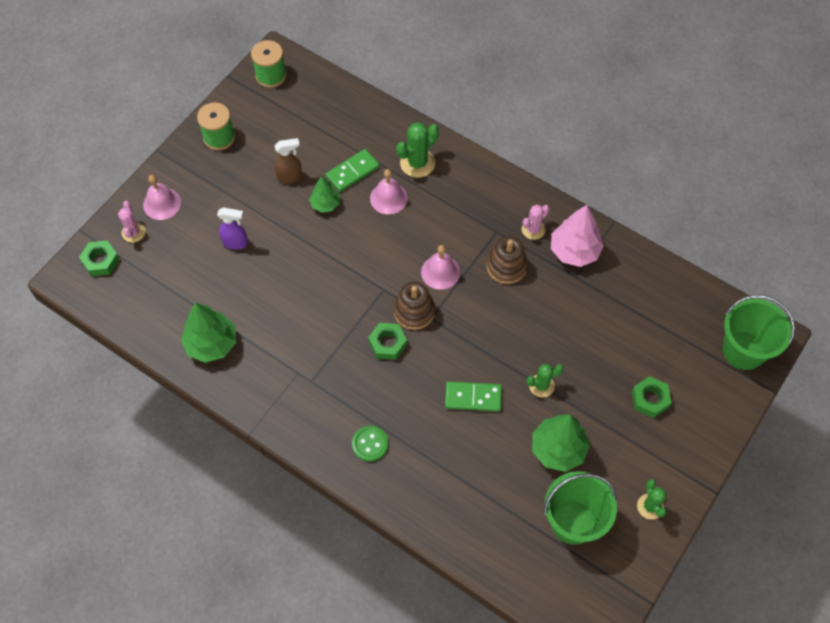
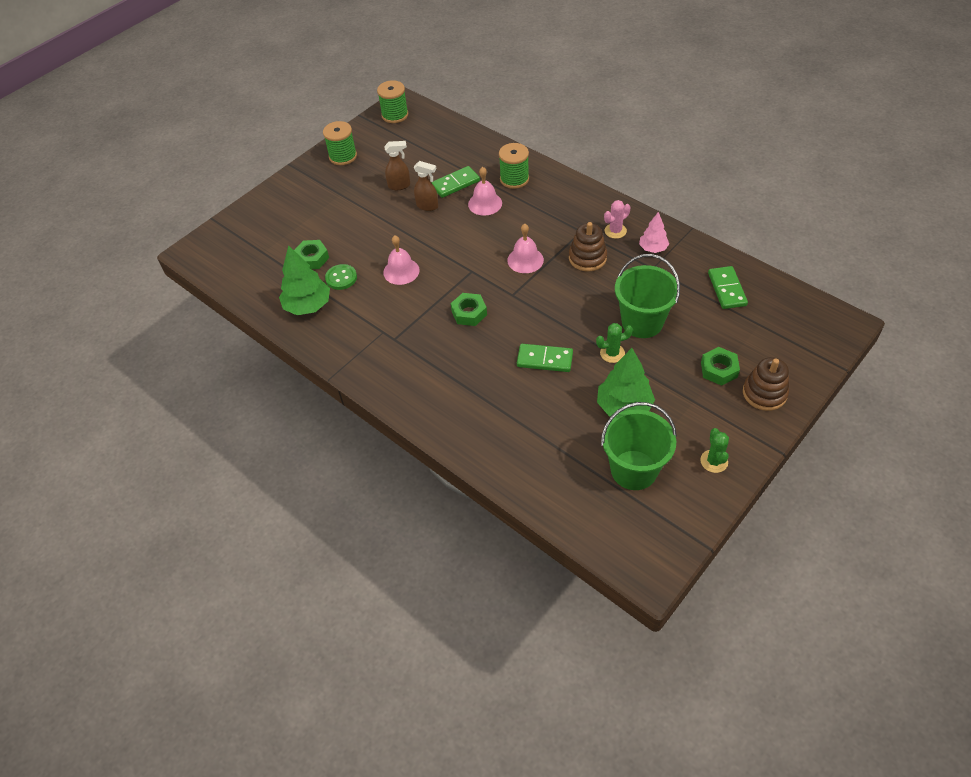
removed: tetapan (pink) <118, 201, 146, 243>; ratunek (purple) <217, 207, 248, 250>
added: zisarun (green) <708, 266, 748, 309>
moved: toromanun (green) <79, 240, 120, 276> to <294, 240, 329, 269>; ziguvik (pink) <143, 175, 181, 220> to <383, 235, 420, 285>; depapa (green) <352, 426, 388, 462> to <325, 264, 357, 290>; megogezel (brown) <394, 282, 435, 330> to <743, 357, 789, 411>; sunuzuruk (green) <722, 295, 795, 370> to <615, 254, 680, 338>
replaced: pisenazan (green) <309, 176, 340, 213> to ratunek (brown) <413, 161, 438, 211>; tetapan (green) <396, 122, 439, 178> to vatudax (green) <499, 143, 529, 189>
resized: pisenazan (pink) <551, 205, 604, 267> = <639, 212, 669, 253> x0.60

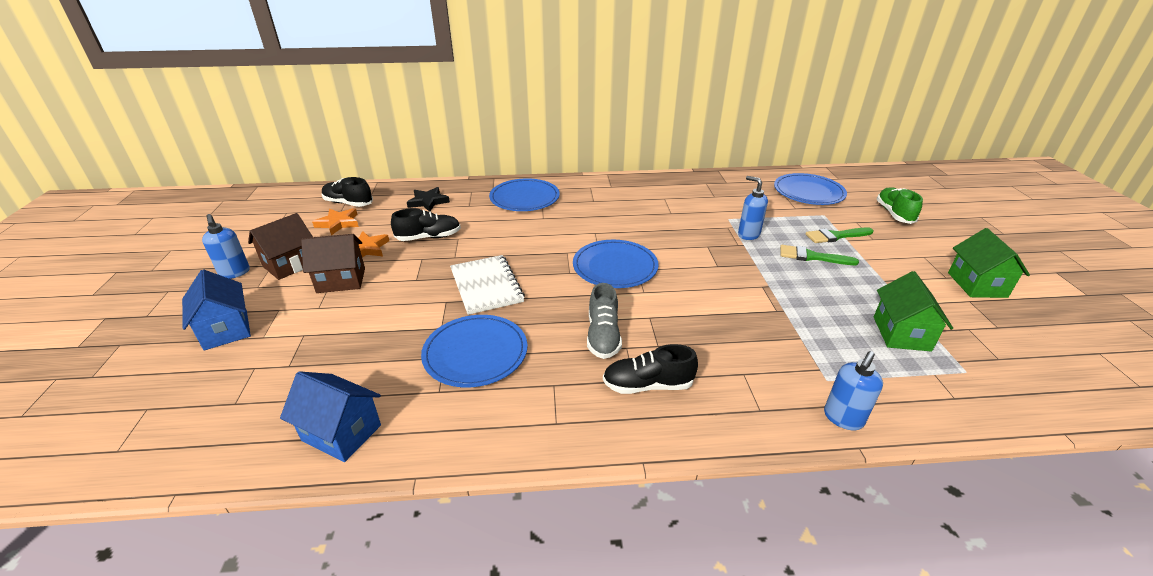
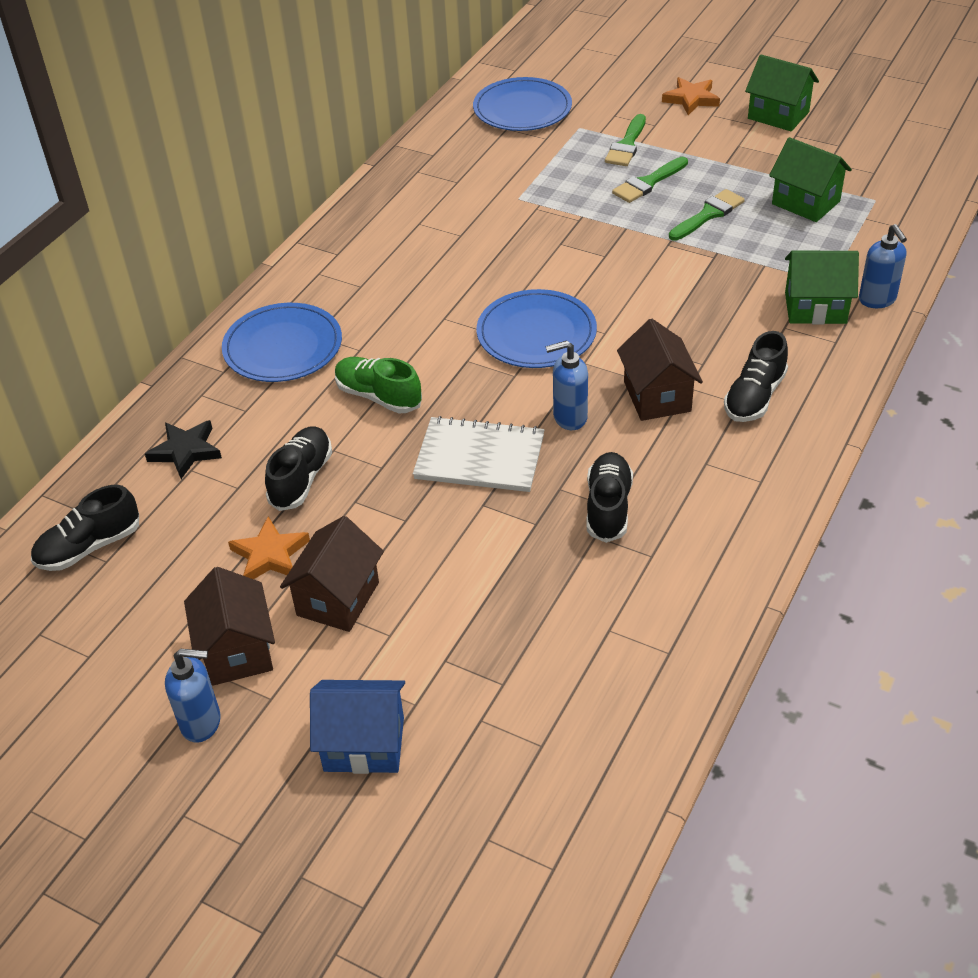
removed: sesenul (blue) <280, 371, 381, 462>
added: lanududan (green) <669, 189, 745, 241>; sesenul (green) <785, 251, 859, 325>
moved: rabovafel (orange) <312, 208, 359, 235> to <662, 77, 720, 115>; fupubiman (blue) <738, 176, 768, 240> to <546, 341, 588, 430>; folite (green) <876, 187, 923, 224> to <335, 357, 422, 413>
replaced: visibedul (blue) <421, 315, 528, 387> to folite (black) <587, 452, 633, 543>; folite (grey) <587, 283, 622, 359> to sesenul (brown) <617, 319, 703, 421>

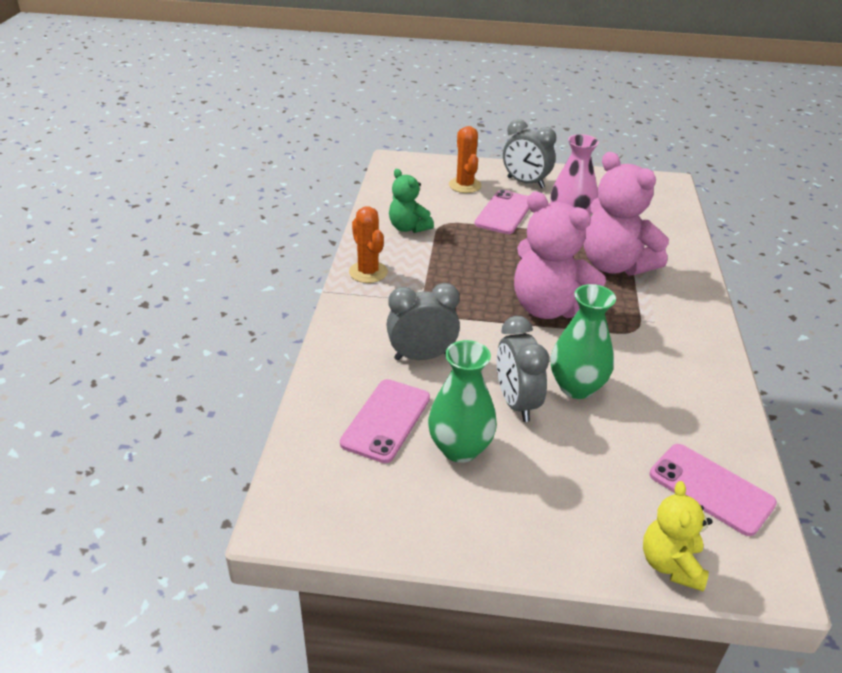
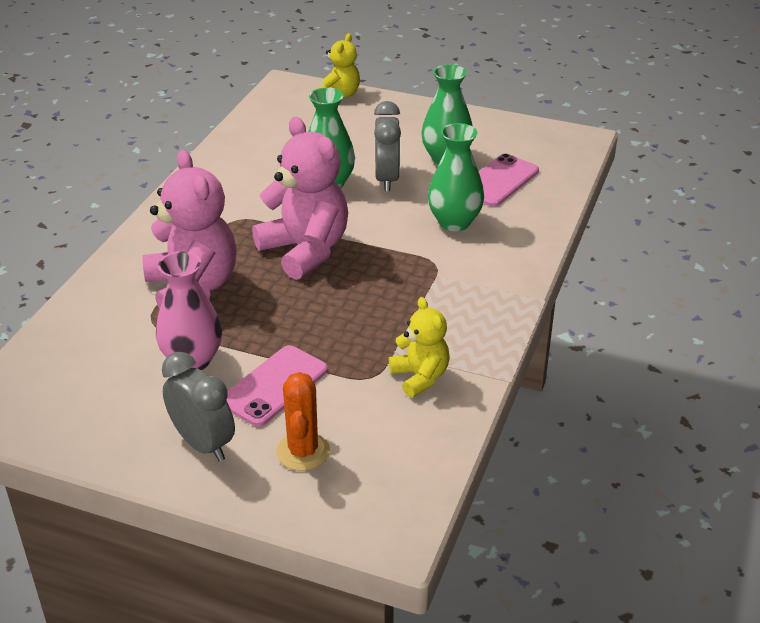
removed: tetapan (orange) <349, 206, 388, 283>; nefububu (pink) <649, 444, 777, 536>
replaced: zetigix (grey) <387, 283, 460, 360> to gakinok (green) <428, 123, 484, 231>
recoloured: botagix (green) <389, 169, 434, 233> to botagix (yellow) <389, 297, 450, 397>

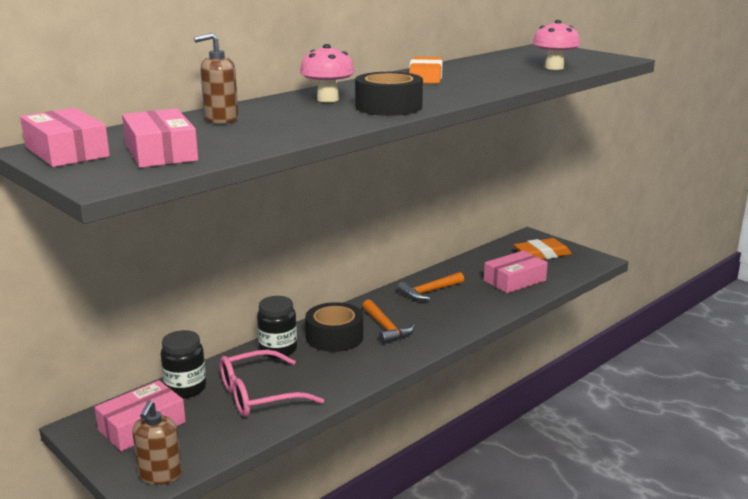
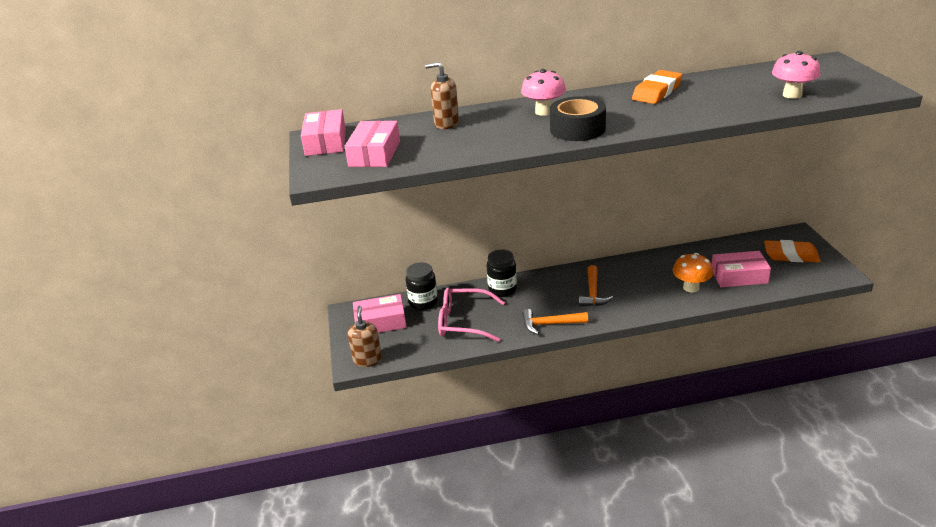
removed: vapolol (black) <305, 302, 363, 352>
added: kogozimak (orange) <673, 253, 713, 293>
moved: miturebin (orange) <397, 272, 464, 301> to <522, 309, 588, 335>
turned: fupubiman (brown) <132, 400, 182, 485> = <348, 305, 382, 367> 135 degrees clockwise

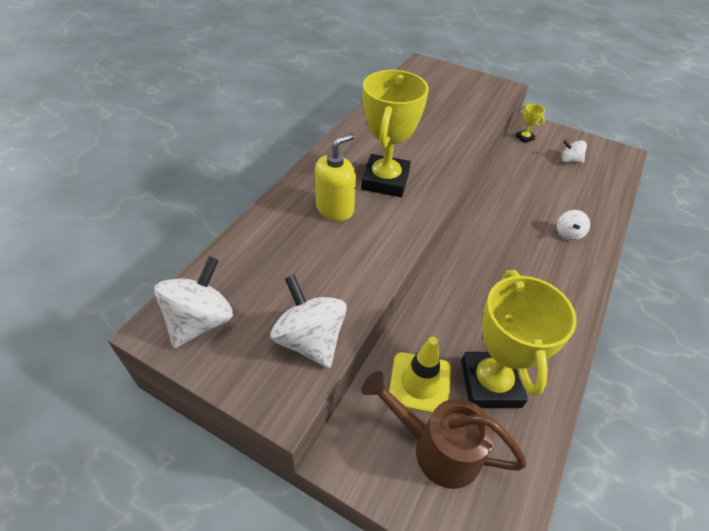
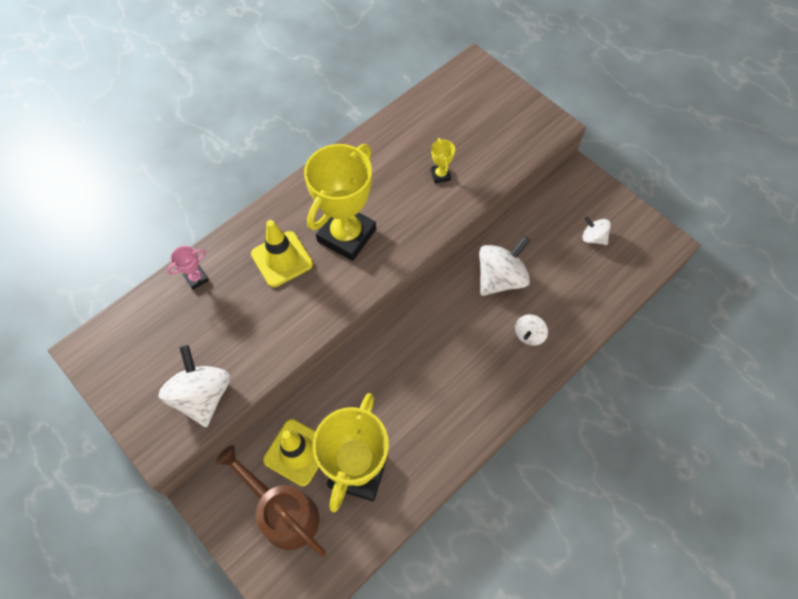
added: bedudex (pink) <167, 246, 209, 290>
moved: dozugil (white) <154, 256, 233, 348> to <479, 236, 530, 296>; bedudex (yellow) <515, 104, 545, 143> to <431, 138, 455, 183>
replaced: fupubiman (yellow) <315, 133, 356, 221> to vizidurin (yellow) <251, 220, 313, 287>

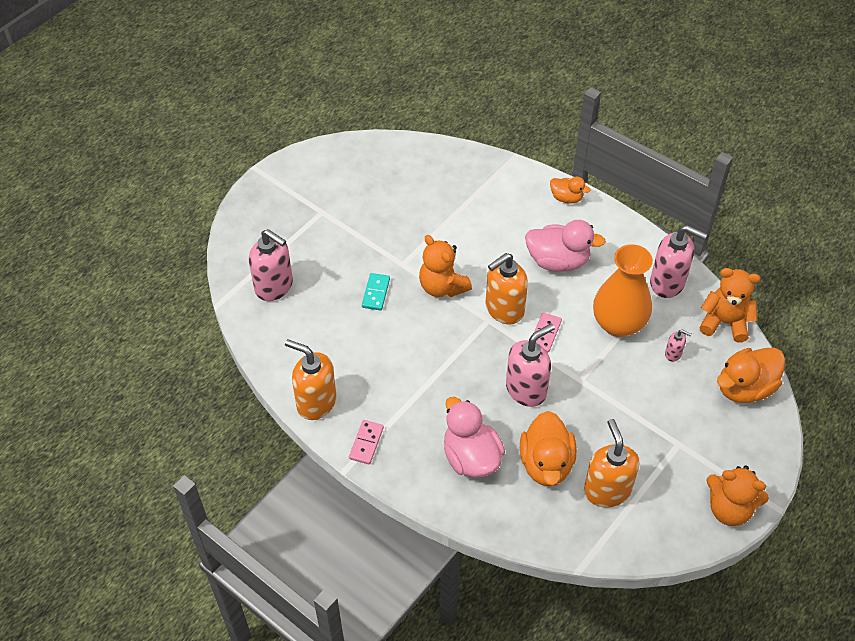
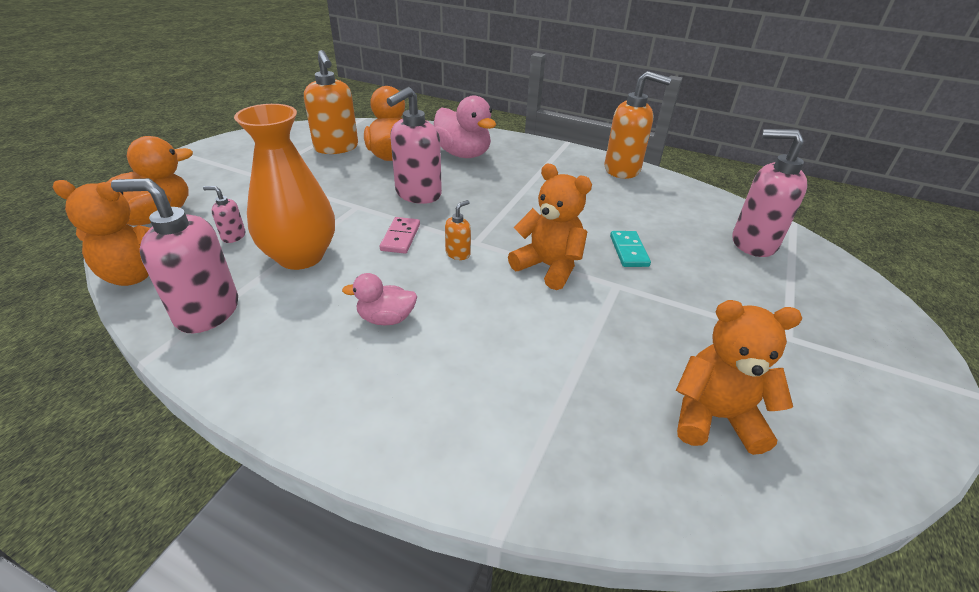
removed: zisarun (pink) <349, 420, 384, 464>; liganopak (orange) <550, 177, 591, 204>
moved: botagix (orange) <706, 465, 769, 526> to <676, 300, 802, 455>
resized: fupubiman (orange) <486, 253, 528, 324> = <445, 200, 471, 260> x0.46; liganopak (pink) <525, 220, 606, 272> = <342, 273, 417, 325> x0.56

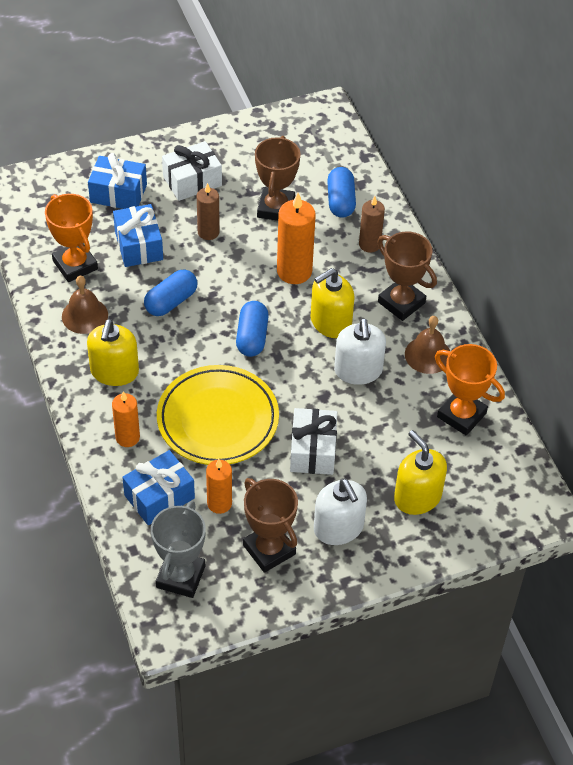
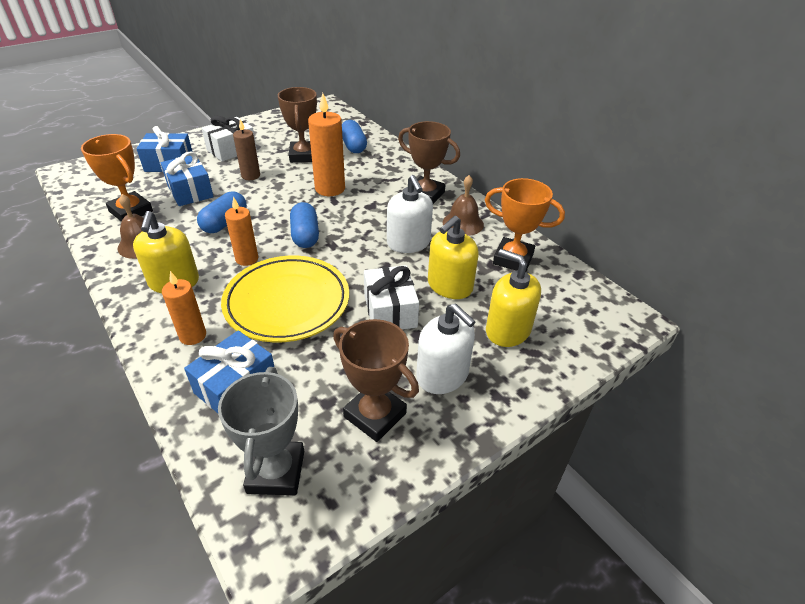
removed: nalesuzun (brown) <359, 196, 385, 253>
moved: nalesuzun (orange) <206, 459, 232, 514> to <225, 196, 258, 266>; fupubiman (yellow) <311, 268, 355, 338> to <428, 215, 479, 299>

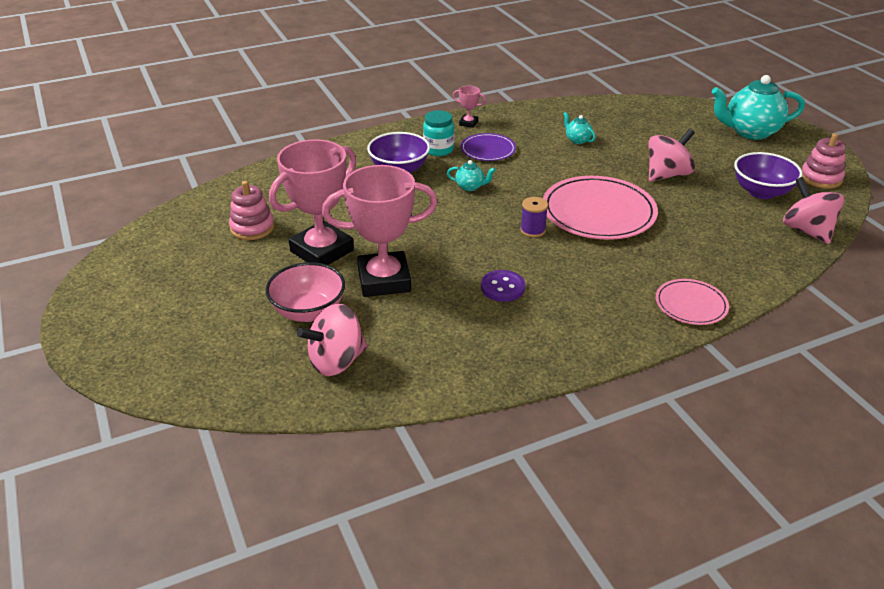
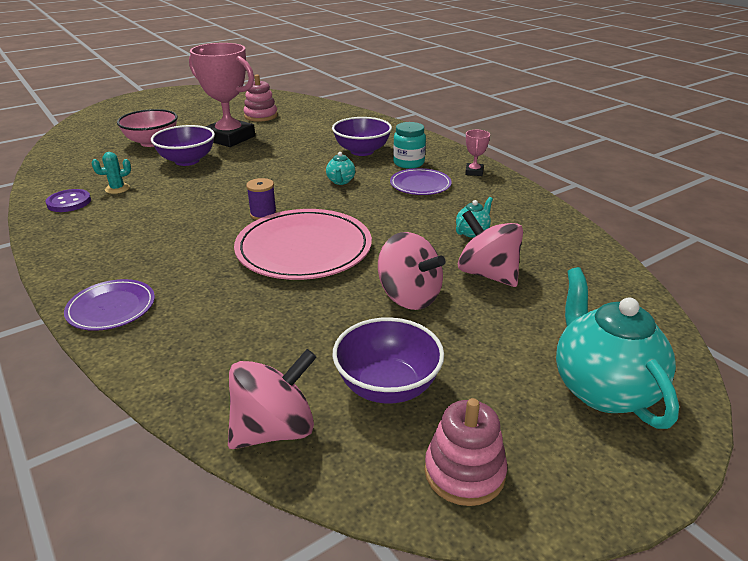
added: tetapan (turquoise) <92, 152, 131, 194>
moved: dozugil (pink) <297, 304, 368, 376> to <458, 210, 523, 287>; depapa (purple) <481, 270, 525, 302> to <46, 189, 91, 212>
replaced: bedudex (pink) <322, 165, 438, 297> to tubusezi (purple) <151, 125, 215, 166>
recoloured: visibedul (pink) <656, 279, 729, 325> to visibedul (purple) <64, 279, 155, 331>

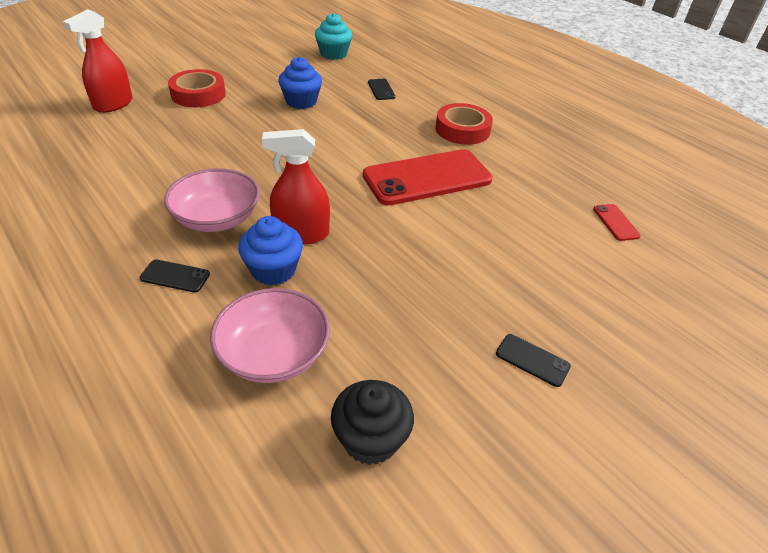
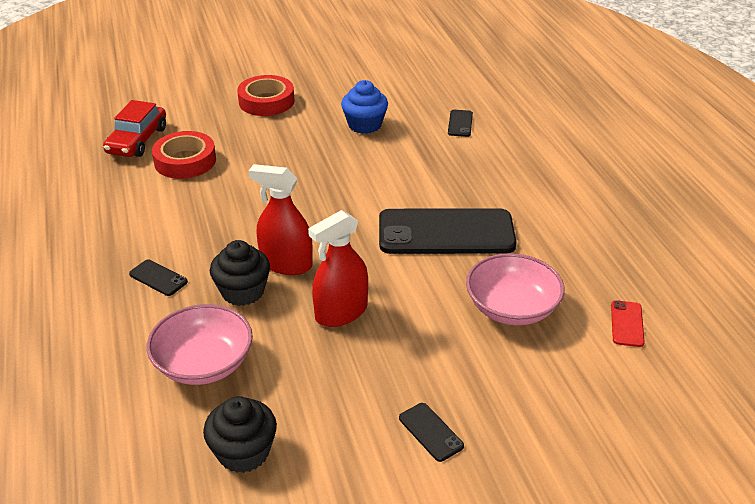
removed: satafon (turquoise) <315, 13, 352, 60>
added: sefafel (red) <103, 100, 166, 157>
moved: ratunek (red) <63, 9, 133, 113> to <308, 210, 368, 327>; tubusezi (pink) <164, 168, 260, 232> to <466, 253, 565, 325>; vapolol (red) <435, 103, 493, 145> to <152, 131, 216, 179>
recoloured: satafon (blue) <238, 216, 303, 285> to satafon (black) <210, 240, 270, 306>; nefububu (red) <363, 149, 493, 205> to nefububu (black) <379, 208, 516, 254>

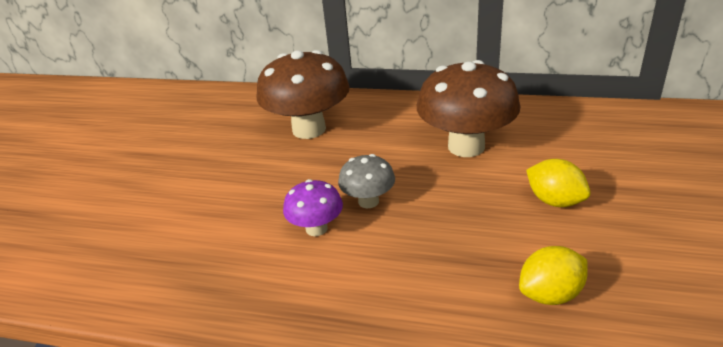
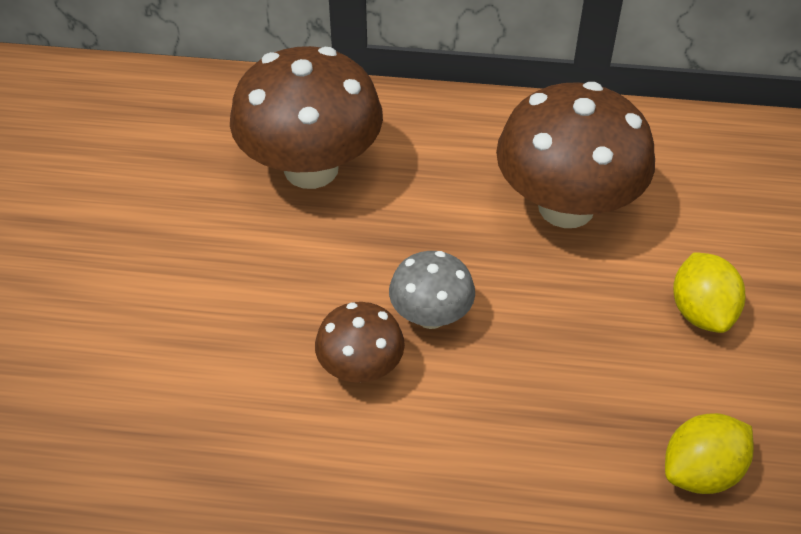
recoloured: kogozimak (purple) <283, 179, 343, 236> to kogozimak (brown) <315, 302, 405, 383>
turned: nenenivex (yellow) <526, 159, 591, 207> = <673, 252, 745, 333> 45 degrees clockwise

